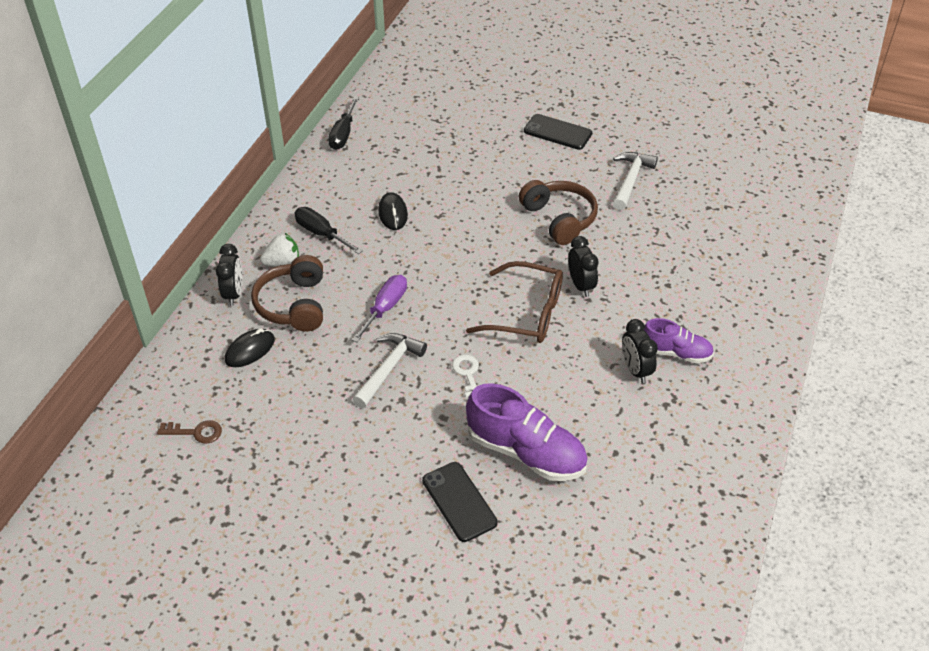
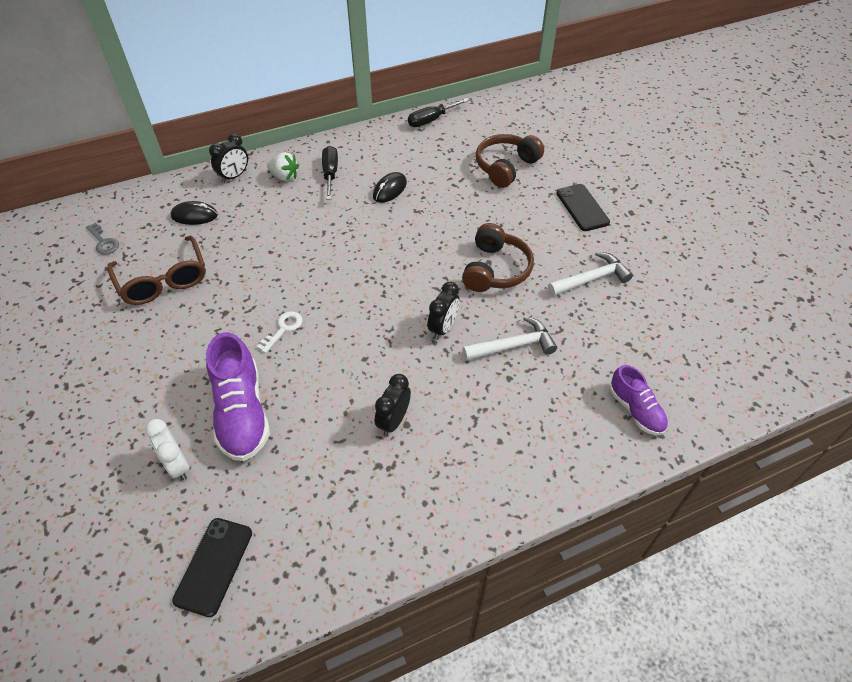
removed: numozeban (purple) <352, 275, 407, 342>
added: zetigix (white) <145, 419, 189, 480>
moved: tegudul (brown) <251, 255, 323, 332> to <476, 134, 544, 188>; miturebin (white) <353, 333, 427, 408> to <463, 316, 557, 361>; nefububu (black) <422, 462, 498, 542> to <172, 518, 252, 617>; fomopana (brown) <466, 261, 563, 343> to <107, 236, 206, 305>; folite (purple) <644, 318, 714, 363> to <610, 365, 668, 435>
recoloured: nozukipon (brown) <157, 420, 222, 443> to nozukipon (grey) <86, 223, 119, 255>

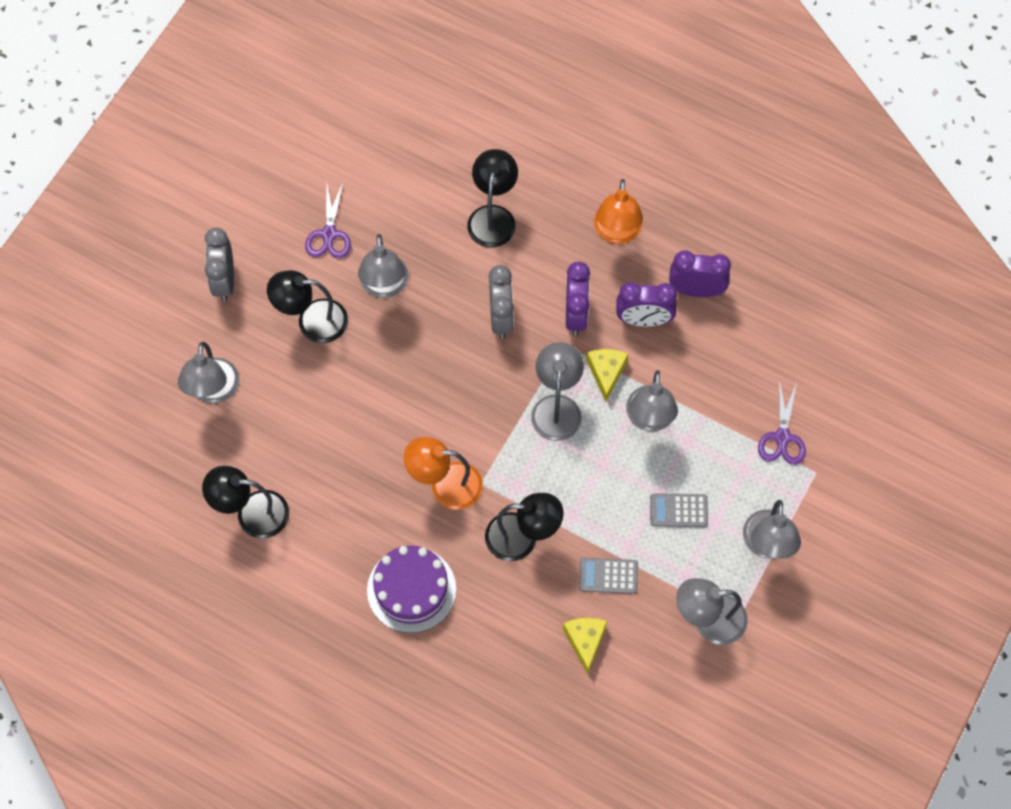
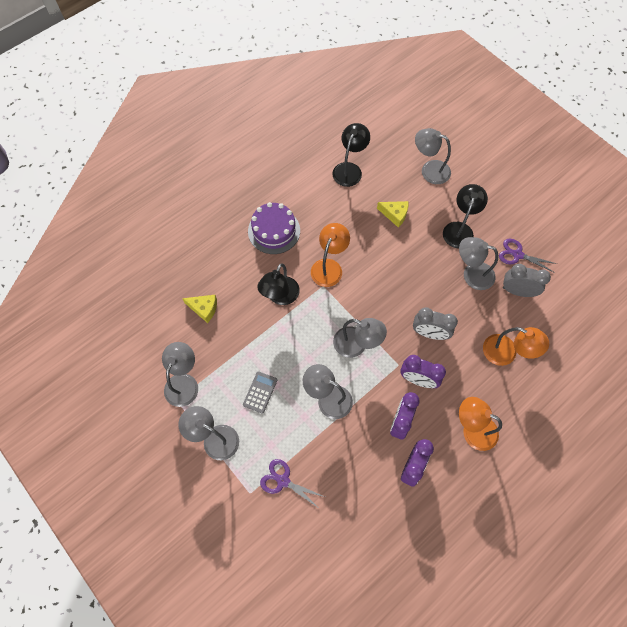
removed: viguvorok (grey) <579, 557, 638, 594>
moved: zetigix (grey) <205, 227, 234, 301> to <503, 264, 551, 297>; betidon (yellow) <586, 349, 628, 402> to <377, 201, 409, 228>
recoloured: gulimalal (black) <467, 149, 518, 247> to gulimalal (orange) <483, 327, 549, 366>

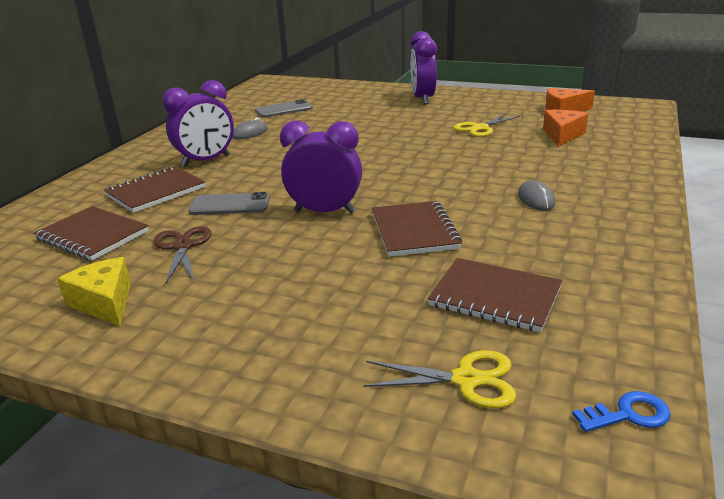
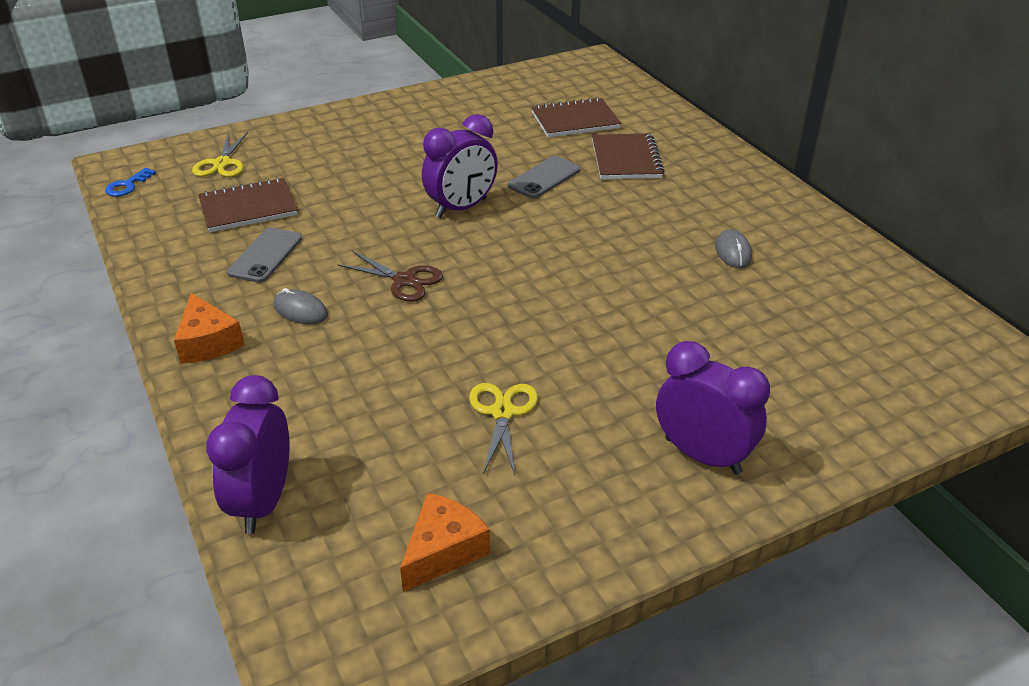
removed: betidon (yellow) <57, 257, 131, 326>; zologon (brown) <372, 201, 462, 257>
moved: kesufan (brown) <153, 226, 211, 283> to <337, 251, 443, 302>; zetigix (purple) <163, 80, 234, 167> to <206, 375, 289, 534>; nefububu (grey) <255, 99, 313, 117> to <227, 228, 302, 283>; betidon (orange) <543, 110, 588, 147> to <174, 293, 245, 364>
turned: kesufan (yellow) <363, 350, 516, 408> = <192, 132, 248, 177> 45 degrees counterclockwise

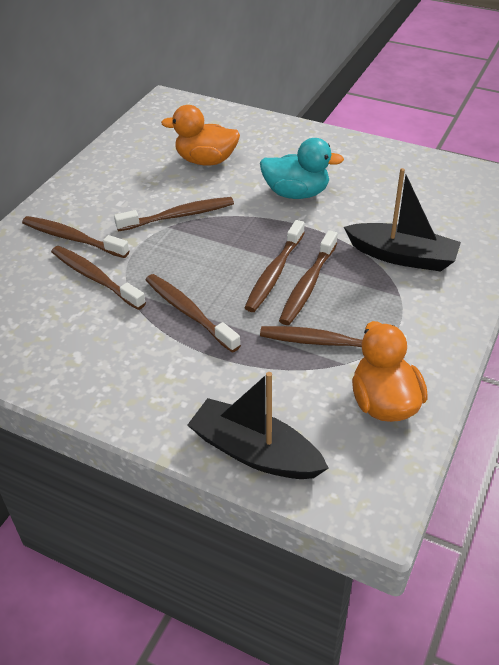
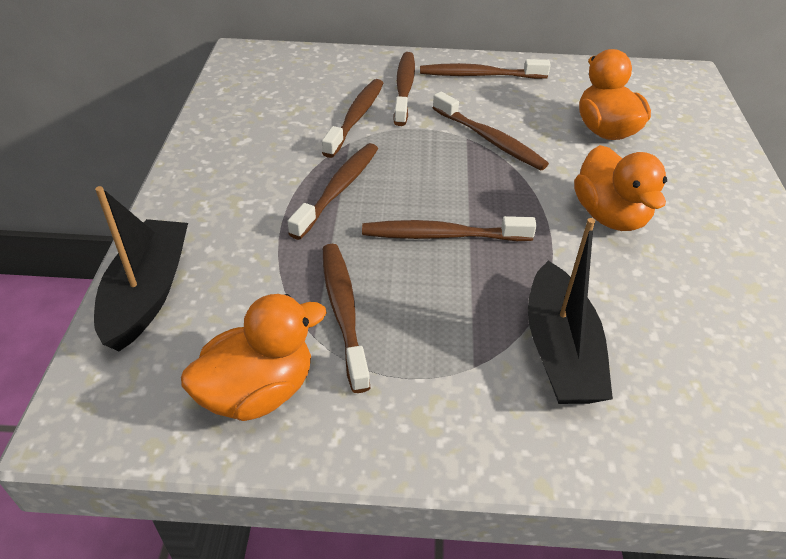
moved: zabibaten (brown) <279, 230, 338, 325> to <420, 59, 551, 79>
recoloured: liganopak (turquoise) <260, 138, 344, 199> to liganopak (orange) <574, 145, 667, 231>

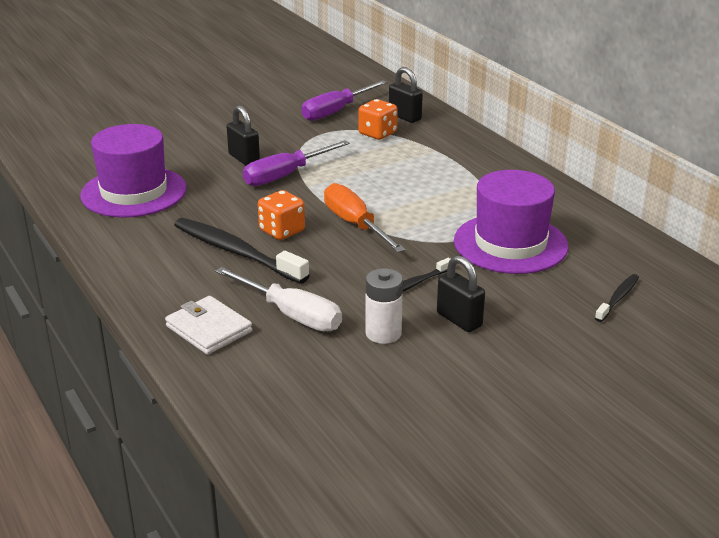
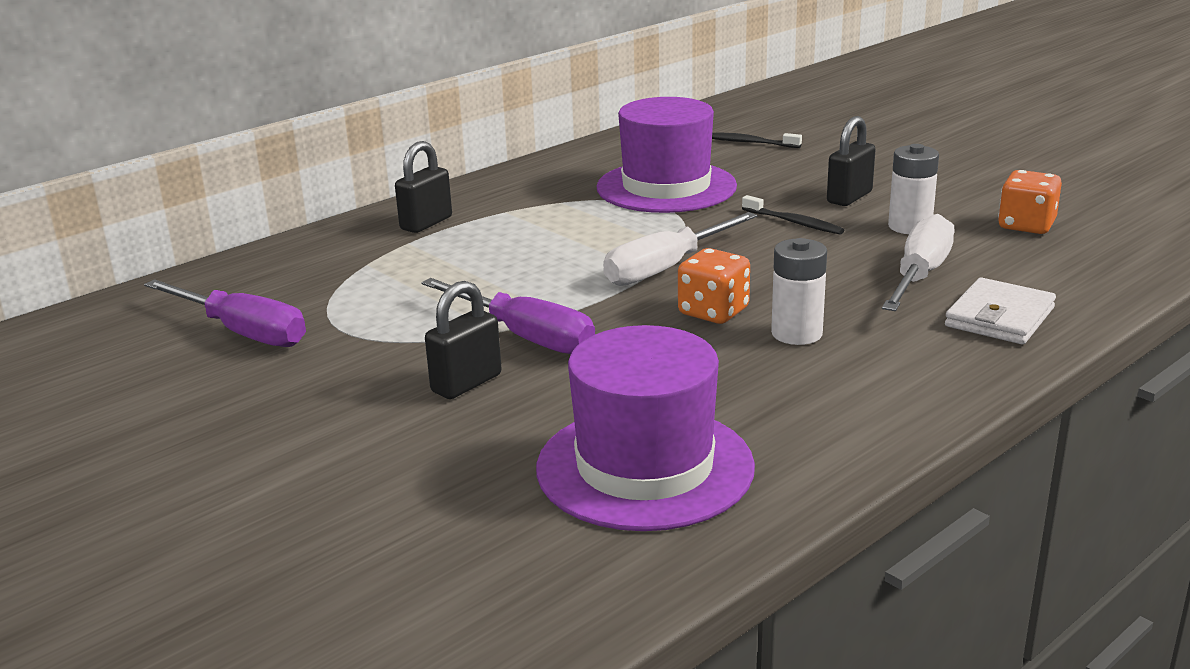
moved: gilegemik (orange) <358, 99, 398, 140> to <998, 170, 1062, 234>; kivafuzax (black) <389, 67, 423, 123> to <395, 141, 452, 233>
replaced: zabibaten (black) <174, 218, 310, 284> to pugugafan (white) <771, 238, 827, 345>
recoloured: numozeban (orange) <324, 183, 406, 253> to numozeban (white) <603, 212, 757, 286>

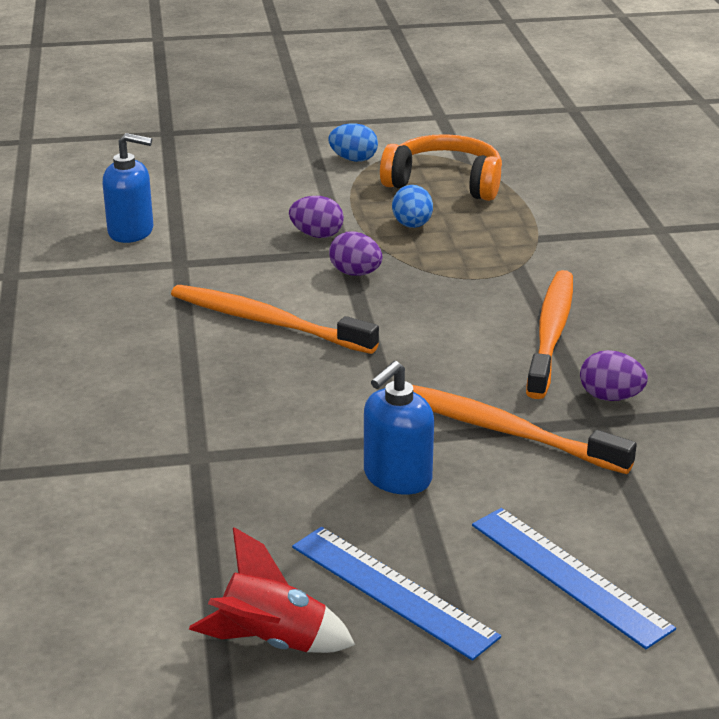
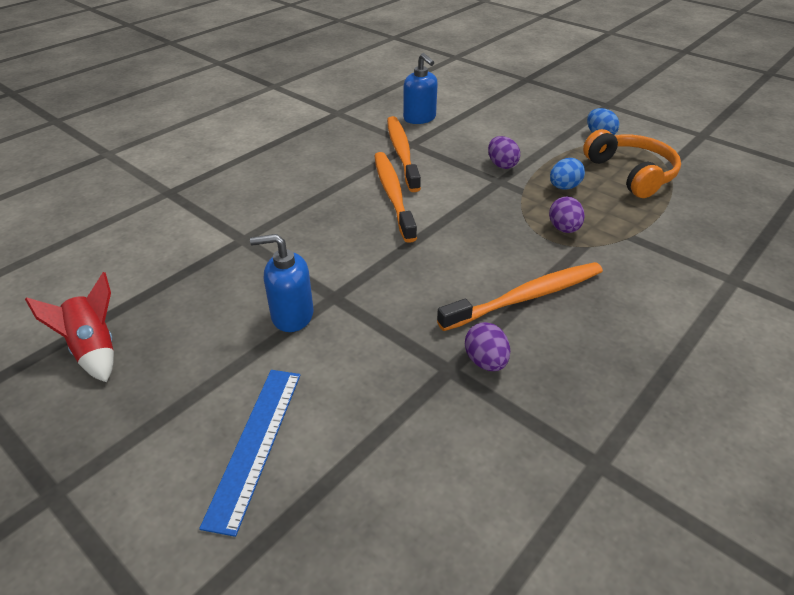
removed: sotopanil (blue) <292, 527, 501, 661>
moved: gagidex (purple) <329, 231, 382, 276> to <549, 197, 585, 233>; zabibaten (orange) <412, 385, 637, 474> to <387, 116, 421, 192>

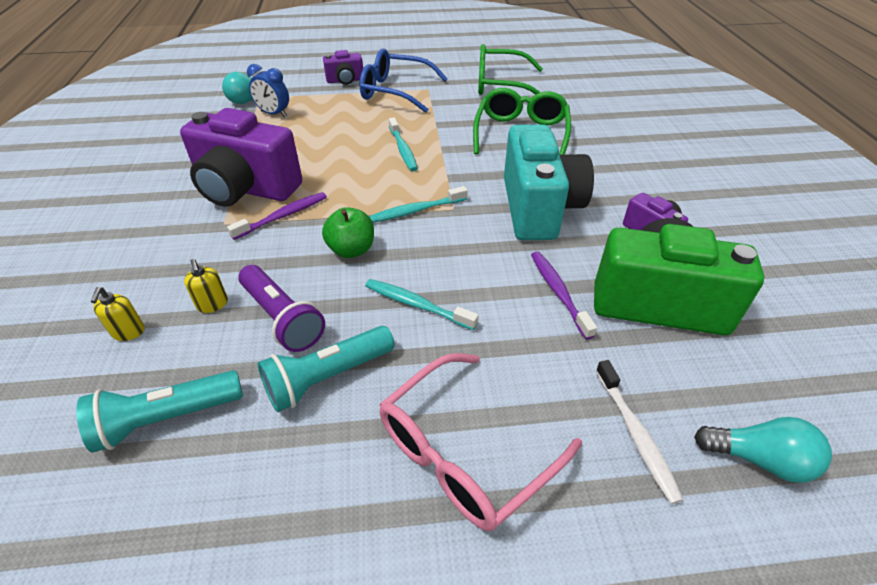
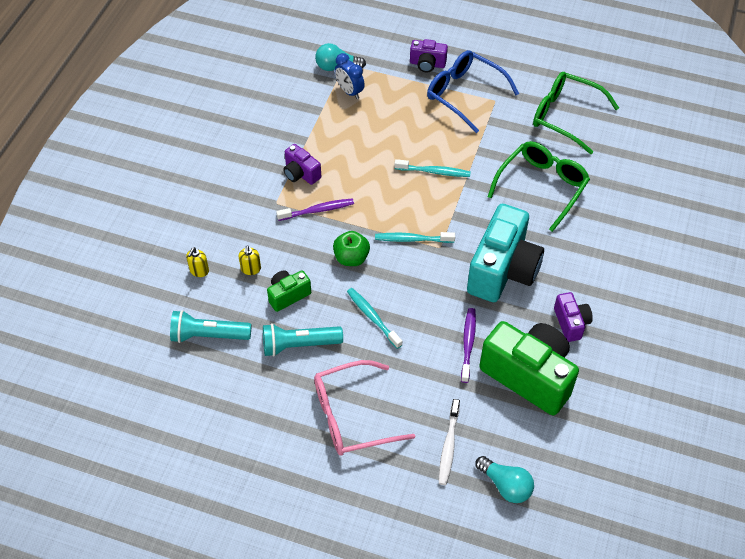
replaced: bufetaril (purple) <238, 265, 325, 352> to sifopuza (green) <267, 270, 311, 312>
turned: zabibaten (turquoise) <389, 117, 418, 171> = <394, 159, 471, 177> 90 degrees counterclockwise
resized: sifopuza (purple) <180, 108, 302, 207> = <283, 144, 321, 185> x0.49

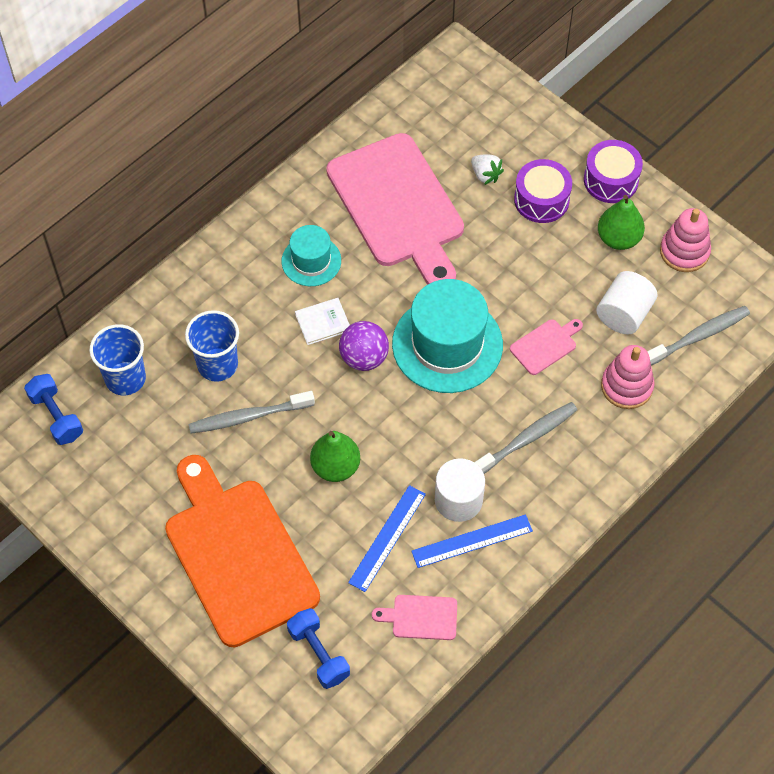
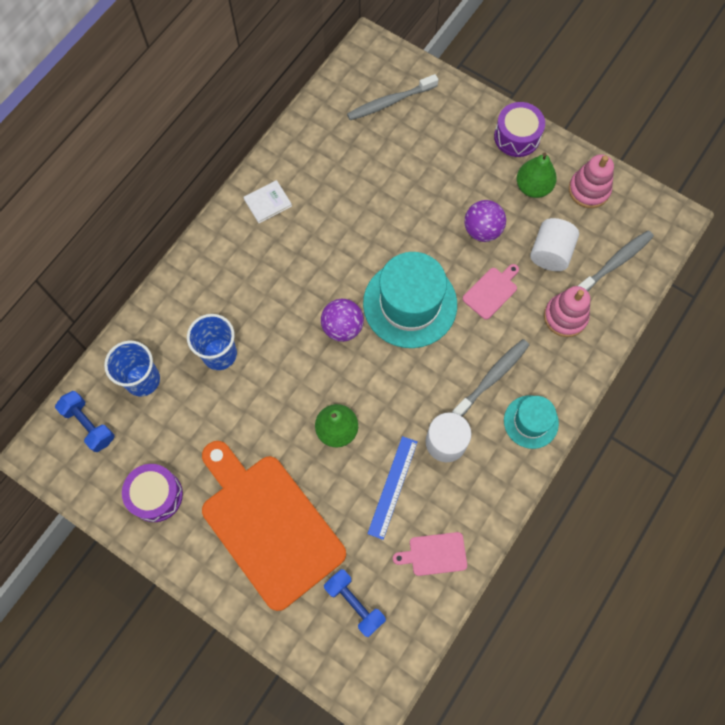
removed: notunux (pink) <326, 133, 464, 285>; sotopanil (blue) <411, 514, 533, 568>; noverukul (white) <471, 154, 504, 185>
added: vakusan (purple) <465, 200, 506, 242>
moved: zabibaten (grey) <189, 391, 315, 434> to <347, 74, 438, 120>; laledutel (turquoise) <282, 225, 341, 286> to <504, 395, 559, 449>; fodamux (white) <295, 298, 350, 345> to <243, 180, 292, 223>; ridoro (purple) <514, 159, 572, 223> to <122, 464, 183, 522>

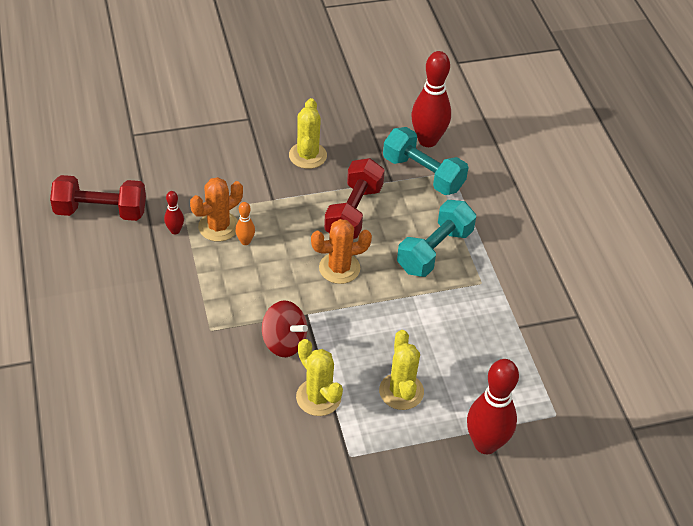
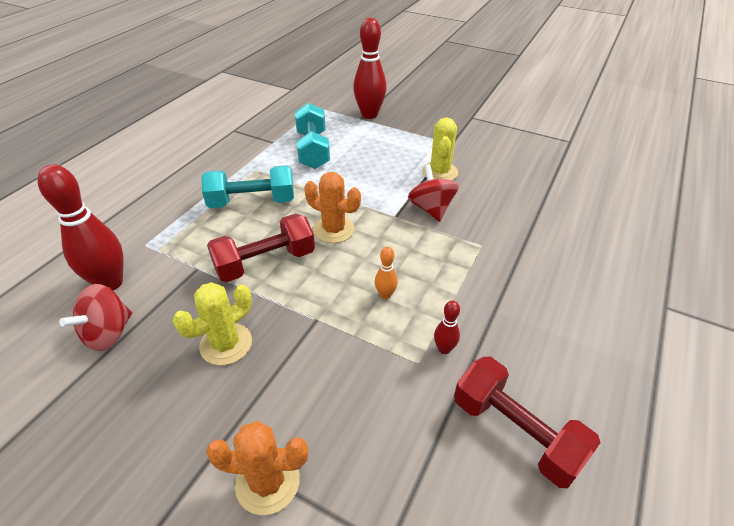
removed: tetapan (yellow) <379, 330, 424, 410>
added: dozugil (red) <59, 284, 132, 351>
moved: tetapan (orange) <190, 177, 243, 242> to <206, 421, 308, 515>; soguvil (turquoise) <383, 127, 469, 195> to <295, 103, 330, 169>

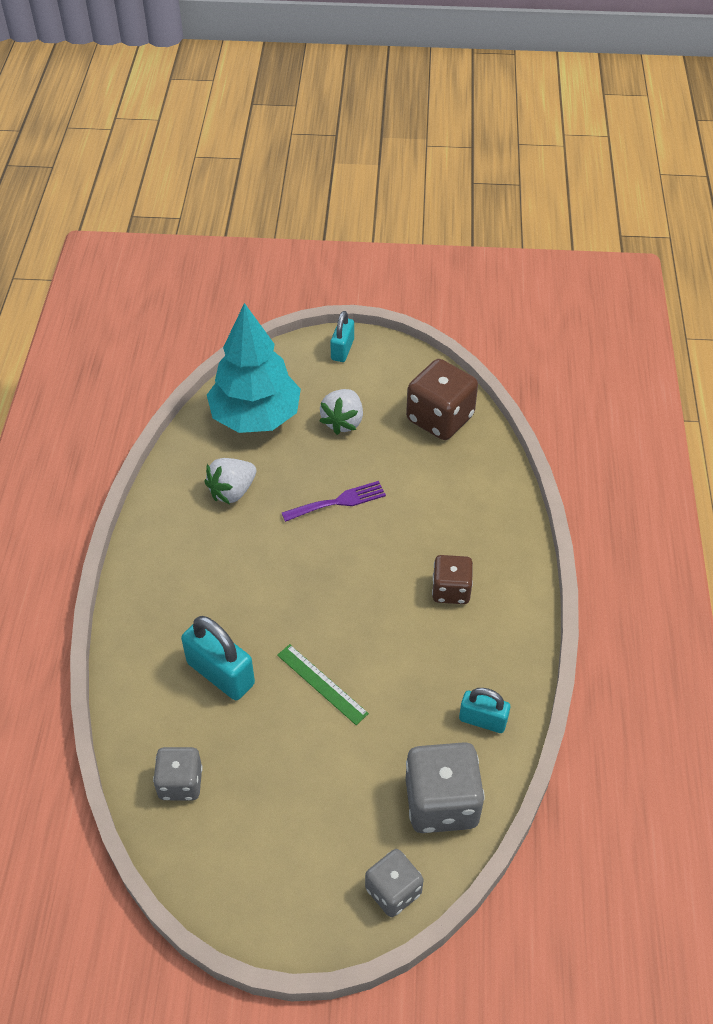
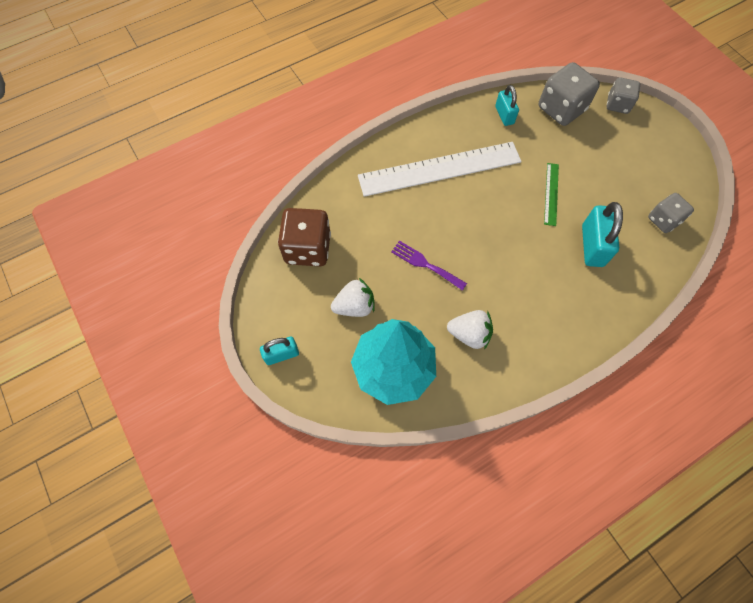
replaced: gilegemik (brown) <432, 555, 473, 604> to sotopanil (white) <358, 142, 522, 197>

